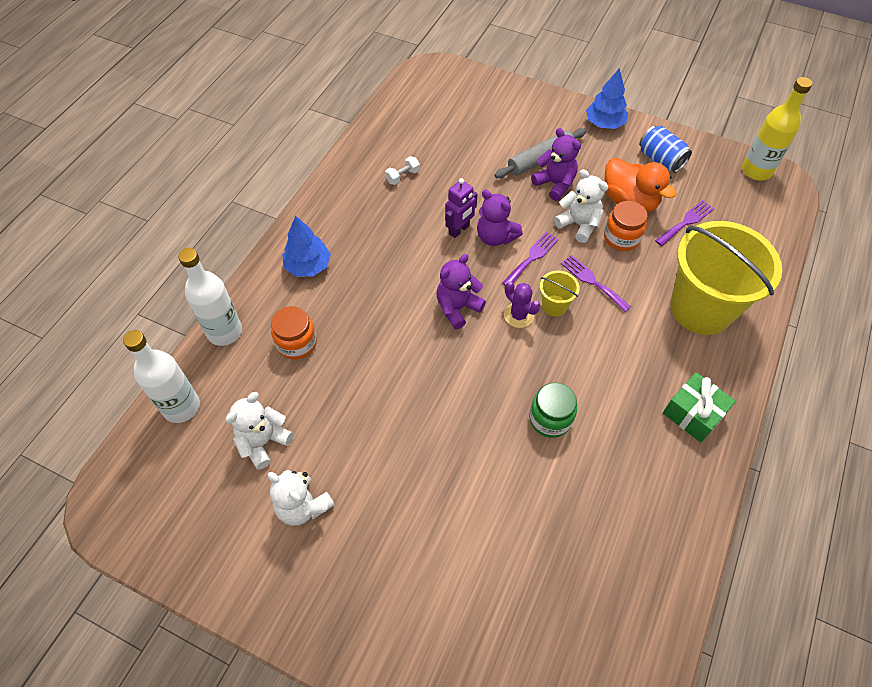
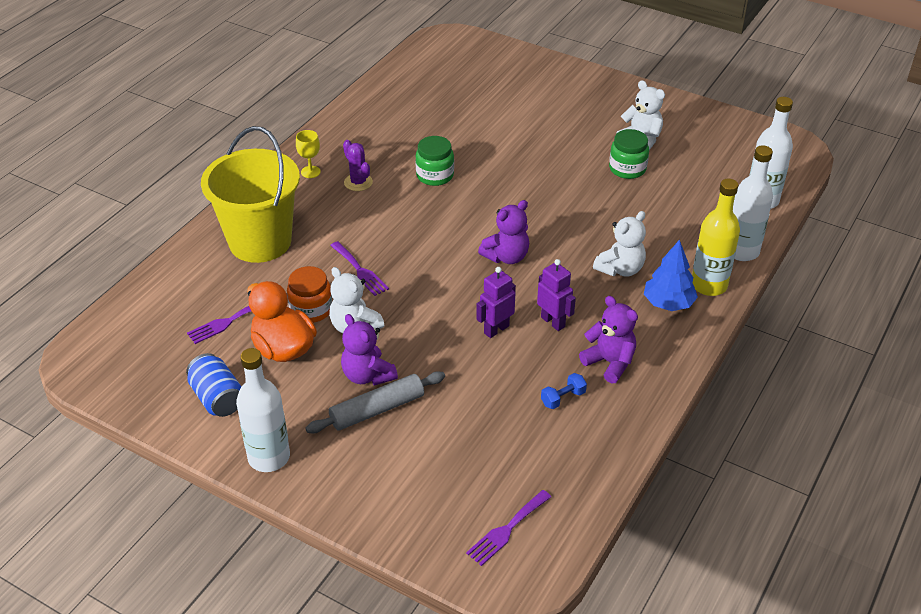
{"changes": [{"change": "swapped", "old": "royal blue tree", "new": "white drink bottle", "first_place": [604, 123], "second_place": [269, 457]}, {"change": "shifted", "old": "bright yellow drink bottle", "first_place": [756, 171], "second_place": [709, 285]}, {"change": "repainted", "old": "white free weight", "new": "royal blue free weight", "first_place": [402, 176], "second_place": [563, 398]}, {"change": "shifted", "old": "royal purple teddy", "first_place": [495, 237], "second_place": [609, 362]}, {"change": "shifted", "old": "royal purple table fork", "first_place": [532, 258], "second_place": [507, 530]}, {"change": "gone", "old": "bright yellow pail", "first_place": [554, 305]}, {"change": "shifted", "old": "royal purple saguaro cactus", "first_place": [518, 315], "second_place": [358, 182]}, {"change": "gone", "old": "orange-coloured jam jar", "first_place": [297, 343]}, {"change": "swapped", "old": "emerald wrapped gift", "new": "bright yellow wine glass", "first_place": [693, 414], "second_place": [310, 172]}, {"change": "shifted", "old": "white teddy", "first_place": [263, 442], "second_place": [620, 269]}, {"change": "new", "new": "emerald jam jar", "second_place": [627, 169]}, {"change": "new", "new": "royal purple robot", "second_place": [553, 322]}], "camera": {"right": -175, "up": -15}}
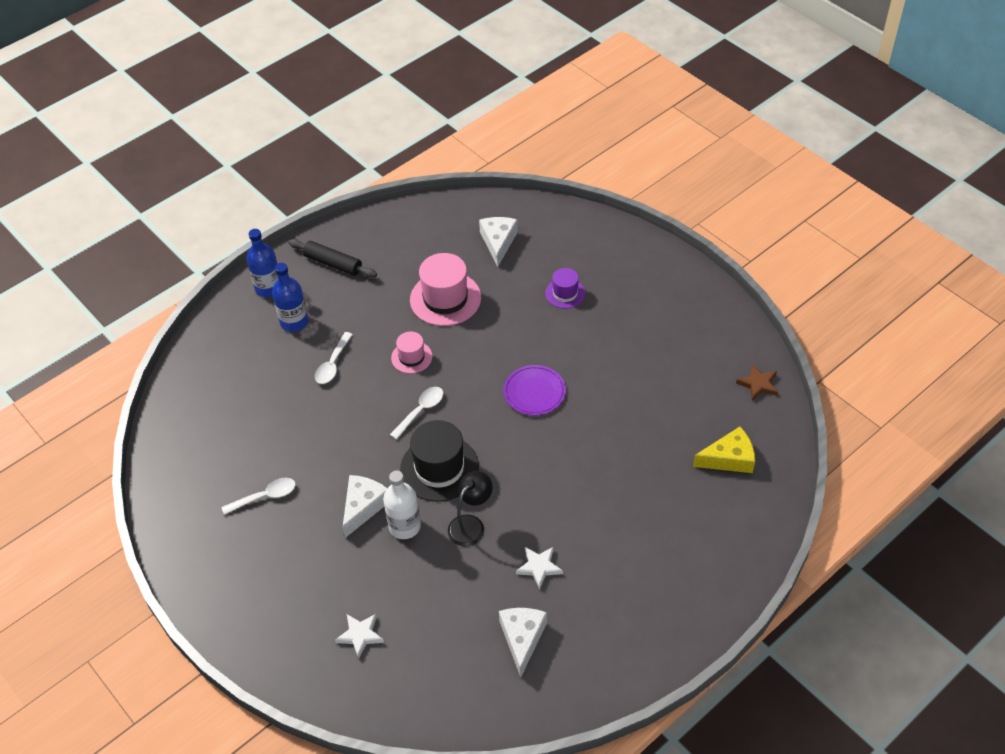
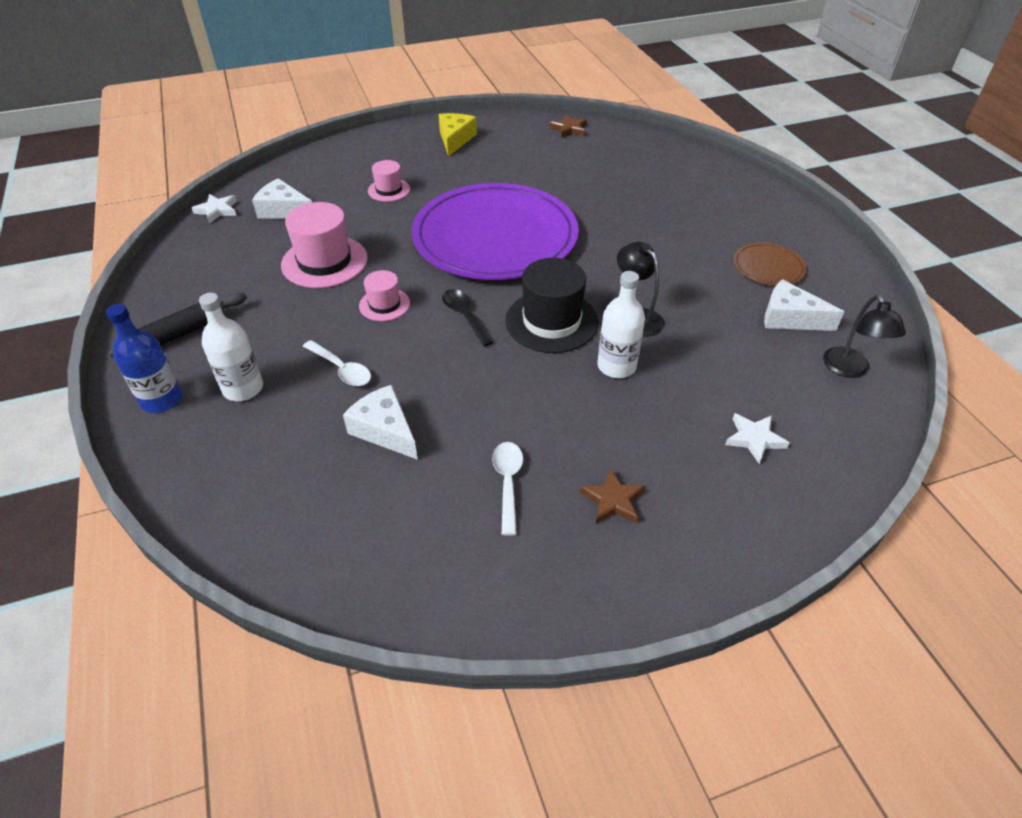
{"changes": [{"change": "repainted", "old": "royal blue drink bottle", "new": "white drink bottle", "first_place": [294, 322], "second_place": [243, 388]}, {"change": "repainted", "old": "royal purple top hat", "new": "pink top hat", "first_place": [565, 293], "second_place": [389, 190]}, {"change": "scaled", "old": "royal purple plate", "first_place": [534, 392], "second_place": [495, 237], "factor": 2.44}, {"change": "repainted", "old": "white spoon", "new": "ebony spoon", "first_place": [420, 411], "second_place": [465, 316]}, {"change": "shifted", "old": "bright yellow cheese", "first_place": [729, 458], "second_place": [455, 140]}, {"change": "shifted", "old": "white cheese", "first_place": [363, 506], "second_place": [385, 430]}, {"change": "shifted", "old": "white five-pointed star", "first_place": [539, 567], "second_place": [217, 210]}, {"change": "new", "new": "russet plate", "second_place": [768, 267]}, {"change": "new", "new": "ebony lamp", "second_place": [850, 369]}, {"change": "new", "new": "russet five-pointed star", "second_place": [613, 500]}], "camera": {"right": -70, "up": -5}}
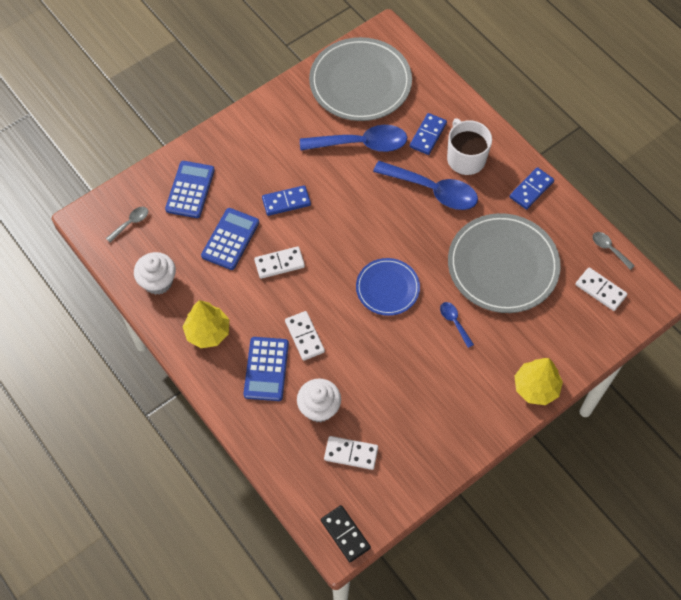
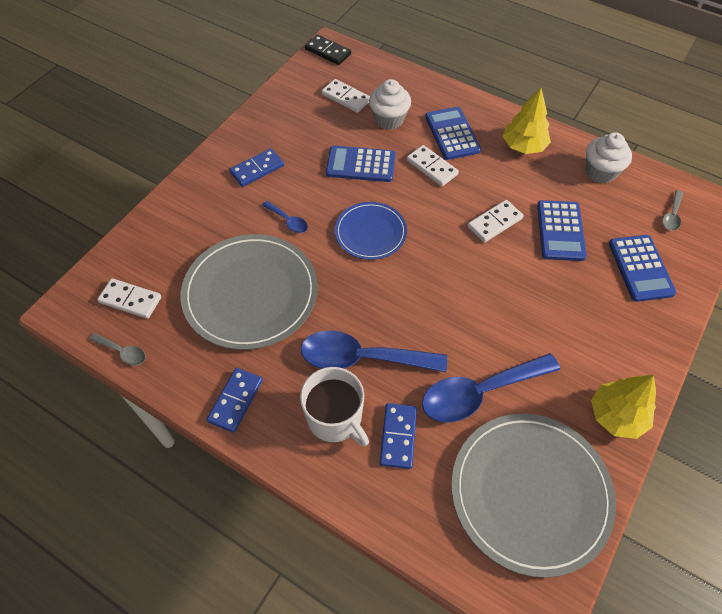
{"changes": [{"change": "shifted", "old": "royal blue domino tile", "first_place": [286, 202], "second_place": [257, 169]}, {"change": "shifted", "old": "bright yellow tree", "first_place": [536, 387], "second_place": [617, 415]}, {"change": "rotated", "old": "white domino tile", "first_place": [351, 454], "second_place": [346, 97], "degrees": 45}, {"change": "new", "new": "royal blue adding machine", "second_place": [361, 164]}], "camera": {"right": 160, "up": -5}}
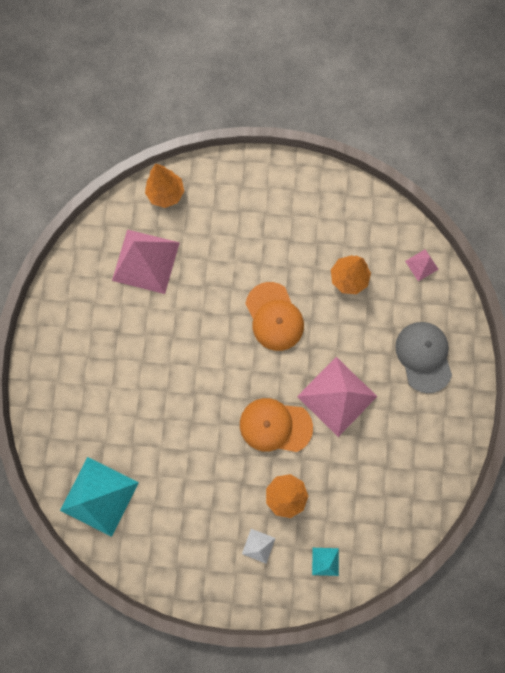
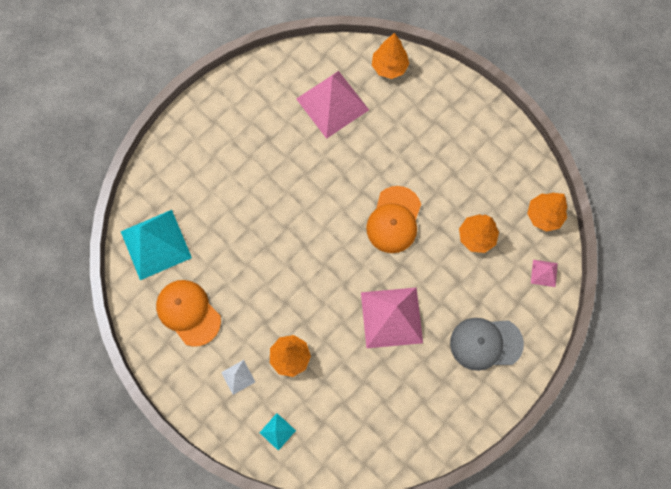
{"changes": [{"change": "rotated", "old": "gray cap", "first_place": [423, 356], "second_place": [485, 343], "degrees": -120}, {"change": "shifted", "old": "orange-coloured cap", "first_place": [275, 426], "second_place": [188, 312]}, {"change": "new", "new": "orange-coloured tree", "second_place": [543, 215]}], "camera": {"right": 40, "up": -5}}
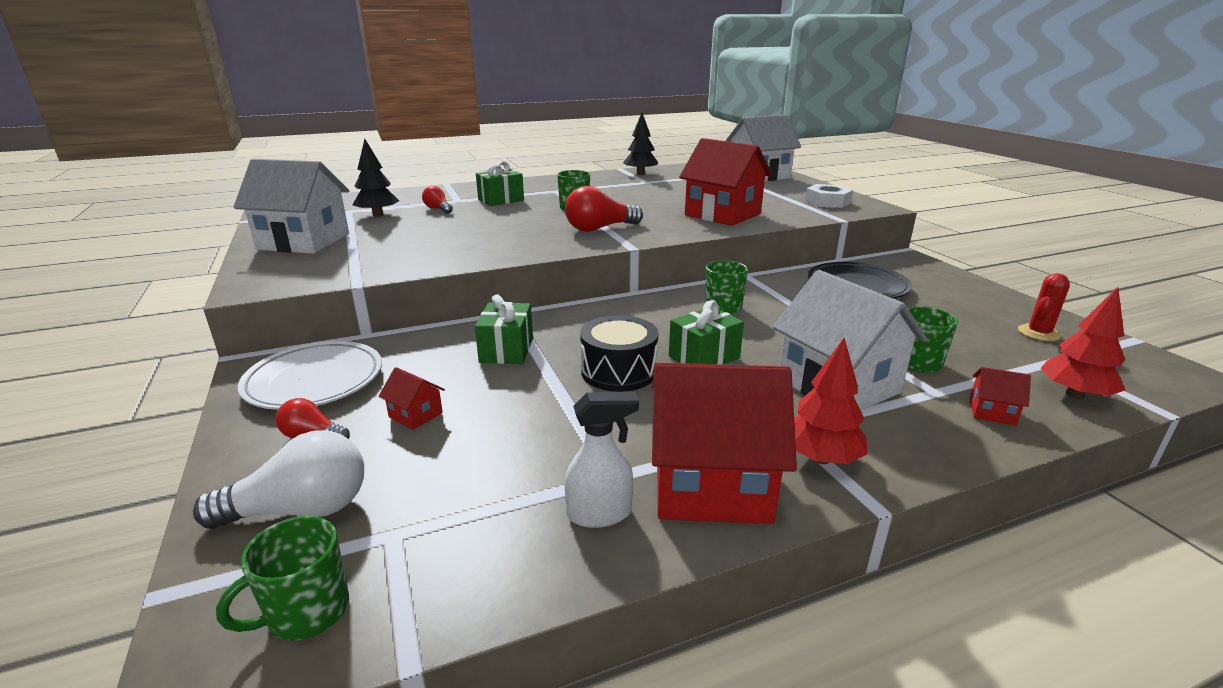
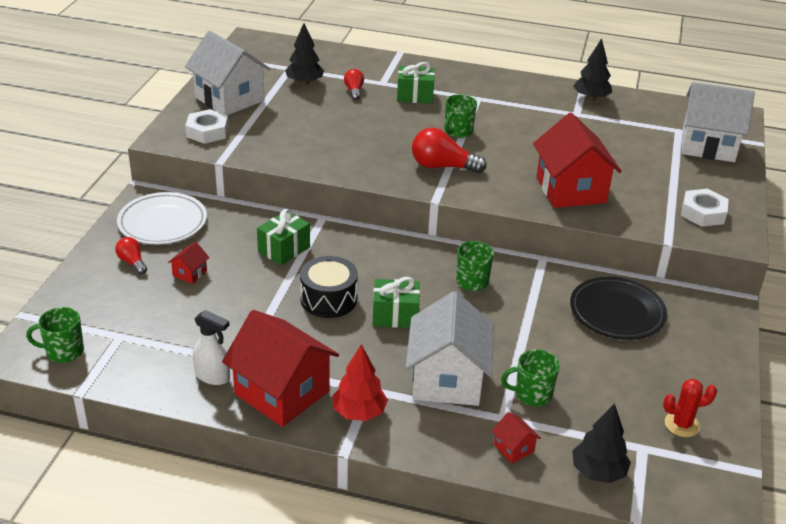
{"changes": [{"change": "repainted", "old": "crimson tree", "new": "ebony tree", "first_place": [1074, 394], "second_place": [598, 472]}, {"change": "rotated", "old": "crimson toy house", "first_place": [415, 415], "second_place": [190, 273], "degrees": 45}, {"change": "gone", "old": "white light bulb", "first_place": [300, 510]}, {"change": "new", "new": "white nut", "second_place": [207, 132]}], "camera": {"right": 35, "up": 10}}
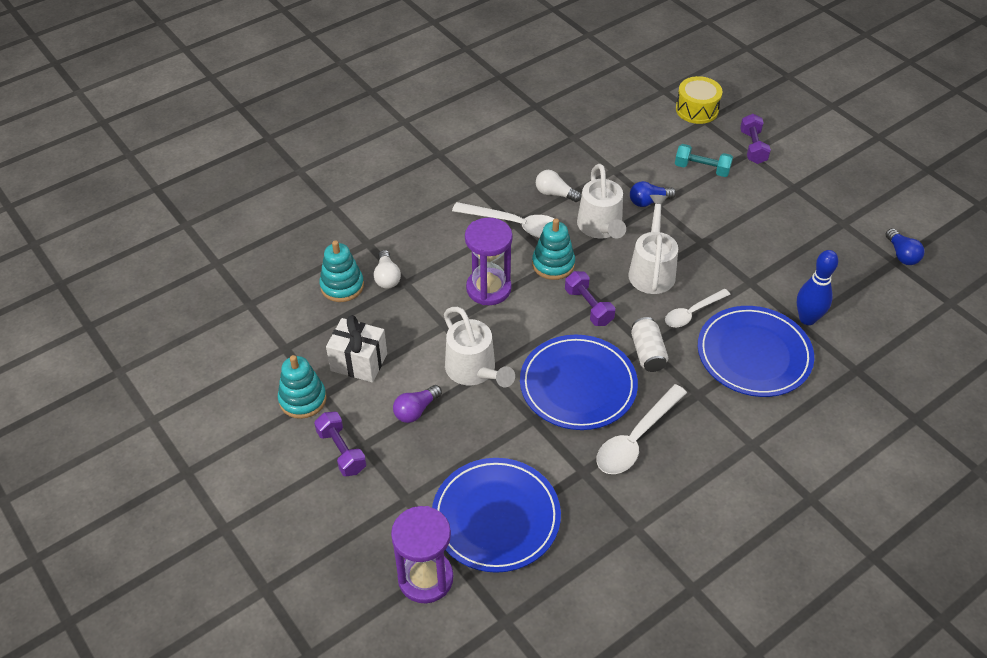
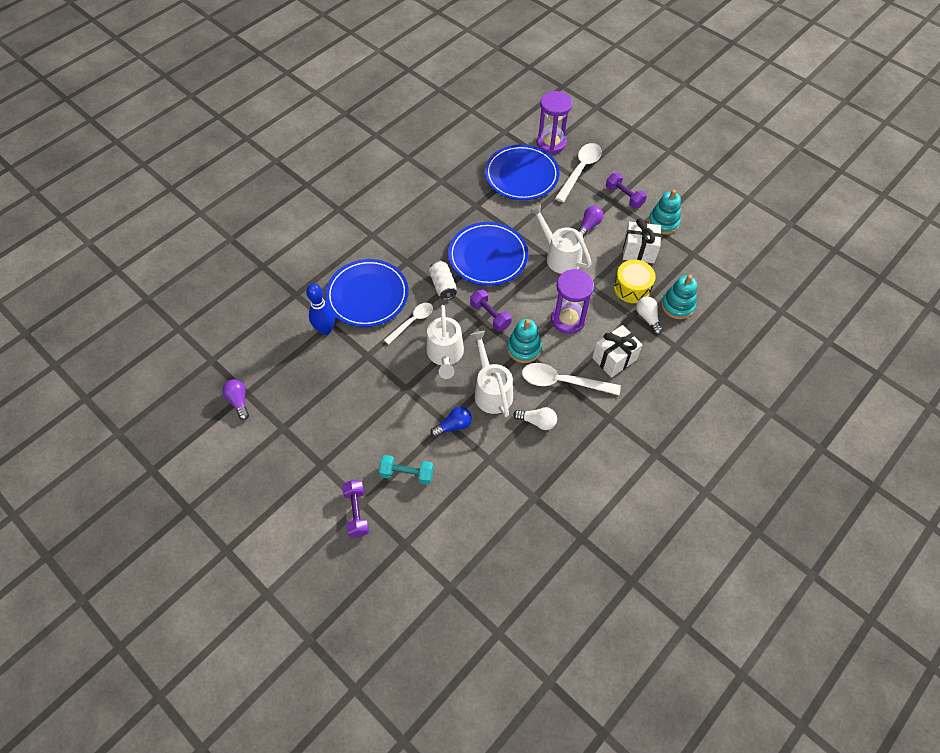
{"changes": [{"change": "shifted", "old": "bright yellow toy drum", "first_place": [697, 110], "second_place": [632, 288]}, {"change": "repainted", "old": "royal blue light bulb", "new": "royal purple light bulb", "first_place": [901, 254], "second_place": [239, 401]}, {"change": "shifted", "old": "white spoon", "first_place": [636, 438], "second_place": [580, 170]}, {"change": "new", "new": "white wrapped gift", "second_place": [614, 359]}], "camera": {"right": 170, "up": 10}}
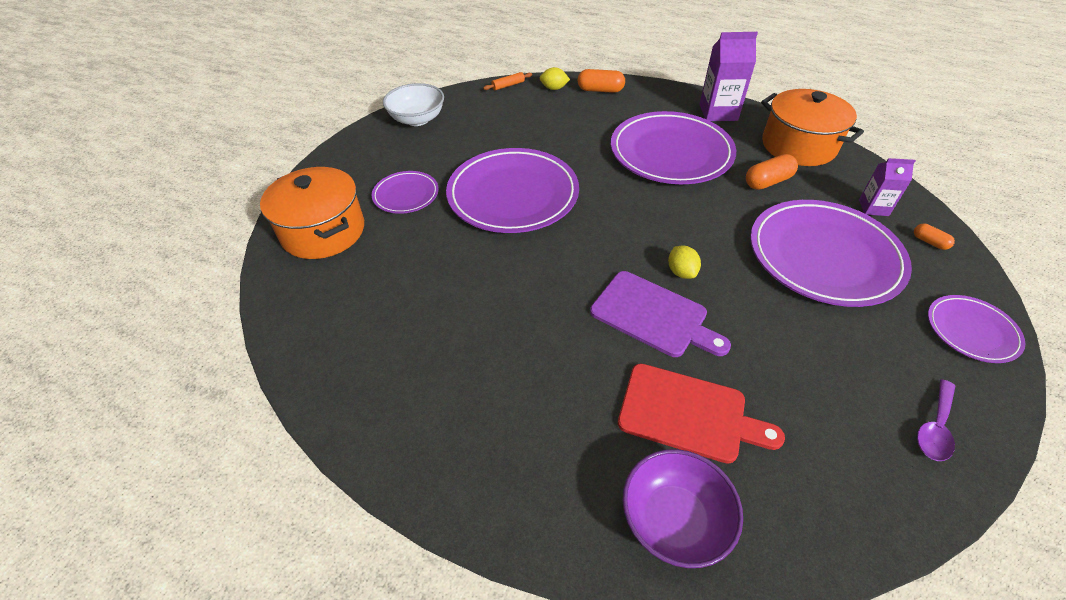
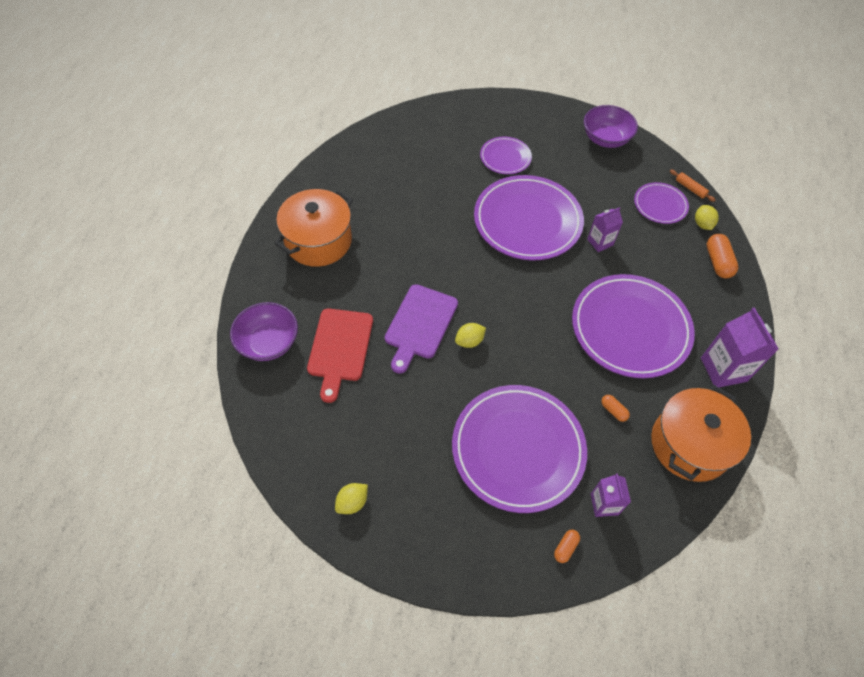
{"changes": [{"change": "repainted", "old": "white deep dish", "new": "royal purple deep dish", "first_place": [417, 119], "second_place": [605, 139]}, {"change": "scaled", "old": "orange-coloured pill", "first_place": [767, 182], "second_place": [613, 410], "factor": 0.56}, {"change": "shifted", "old": "orange-coloured pot", "first_place": [323, 231], "second_place": [318, 241]}, {"change": "shifted", "old": "royal purple plate", "first_place": [971, 331], "second_place": [660, 205]}, {"change": "swapped", "old": "royal purple spoon", "new": "bright yellow toy lemon", "first_place": [935, 427], "second_place": [352, 502]}, {"change": "new", "new": "royal purple juice carton", "second_place": [600, 242]}], "camera": {"right": 75, "up": 10}}
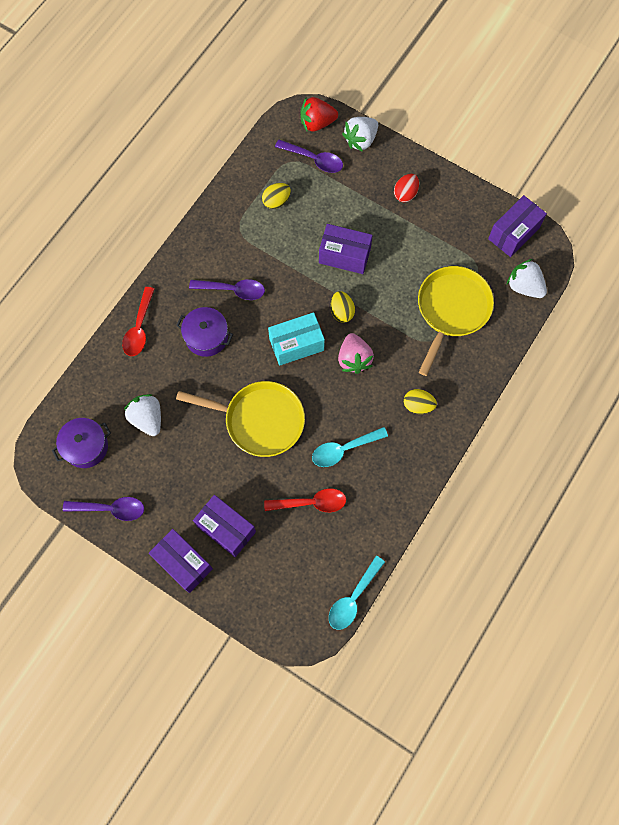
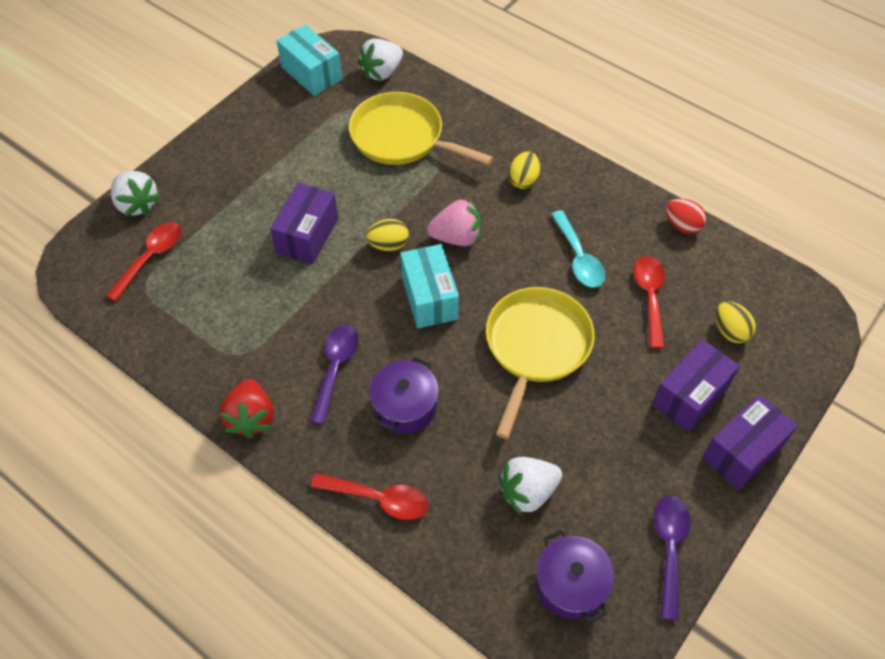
{"changes": [{"change": "shifted", "old": "crimson berry", "first_place": [317, 123], "second_place": [251, 417]}, {"change": "repainted", "old": "royal purple spoon", "new": "crimson spoon", "first_place": [314, 159], "second_place": [151, 258]}, {"change": "shifted", "old": "crimson egg", "first_place": [405, 194], "second_place": [682, 225]}, {"change": "shifted", "old": "bright yellow egg", "first_place": [276, 201], "second_place": [730, 331]}, {"change": "repainted", "old": "royal purple parcel", "new": "aqua parcel", "first_place": [513, 233], "second_place": [311, 73]}, {"change": "gone", "old": "aqua spoon", "first_place": [353, 598]}], "camera": {"right": -85, "up": -15}}
